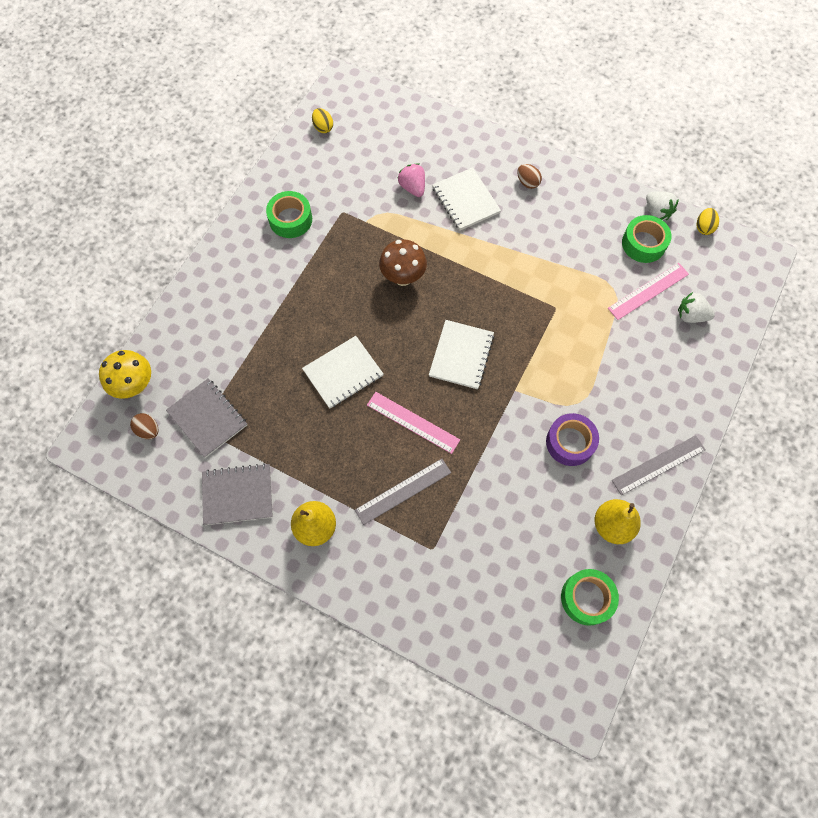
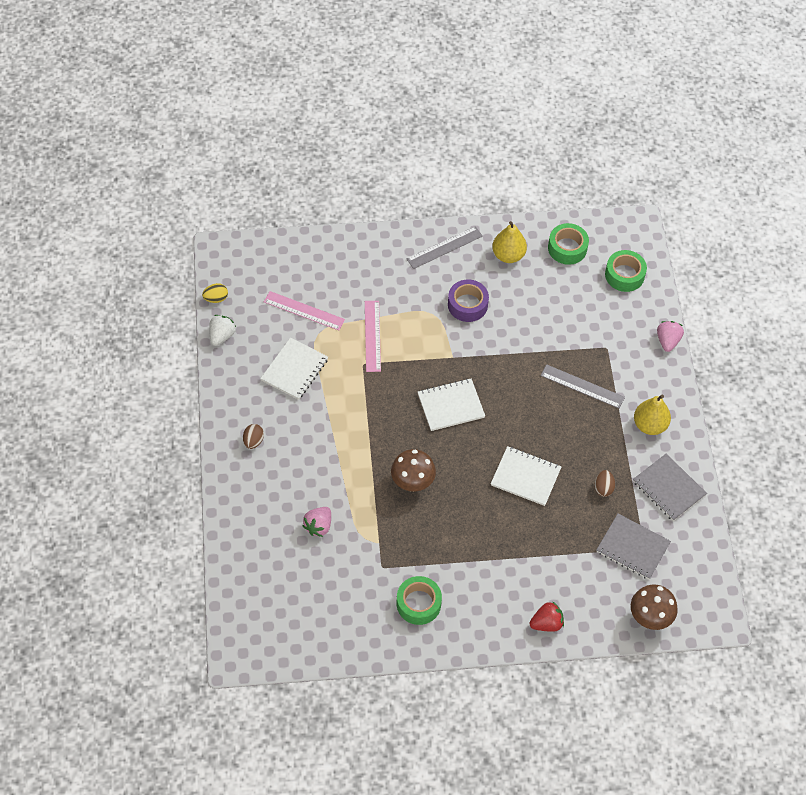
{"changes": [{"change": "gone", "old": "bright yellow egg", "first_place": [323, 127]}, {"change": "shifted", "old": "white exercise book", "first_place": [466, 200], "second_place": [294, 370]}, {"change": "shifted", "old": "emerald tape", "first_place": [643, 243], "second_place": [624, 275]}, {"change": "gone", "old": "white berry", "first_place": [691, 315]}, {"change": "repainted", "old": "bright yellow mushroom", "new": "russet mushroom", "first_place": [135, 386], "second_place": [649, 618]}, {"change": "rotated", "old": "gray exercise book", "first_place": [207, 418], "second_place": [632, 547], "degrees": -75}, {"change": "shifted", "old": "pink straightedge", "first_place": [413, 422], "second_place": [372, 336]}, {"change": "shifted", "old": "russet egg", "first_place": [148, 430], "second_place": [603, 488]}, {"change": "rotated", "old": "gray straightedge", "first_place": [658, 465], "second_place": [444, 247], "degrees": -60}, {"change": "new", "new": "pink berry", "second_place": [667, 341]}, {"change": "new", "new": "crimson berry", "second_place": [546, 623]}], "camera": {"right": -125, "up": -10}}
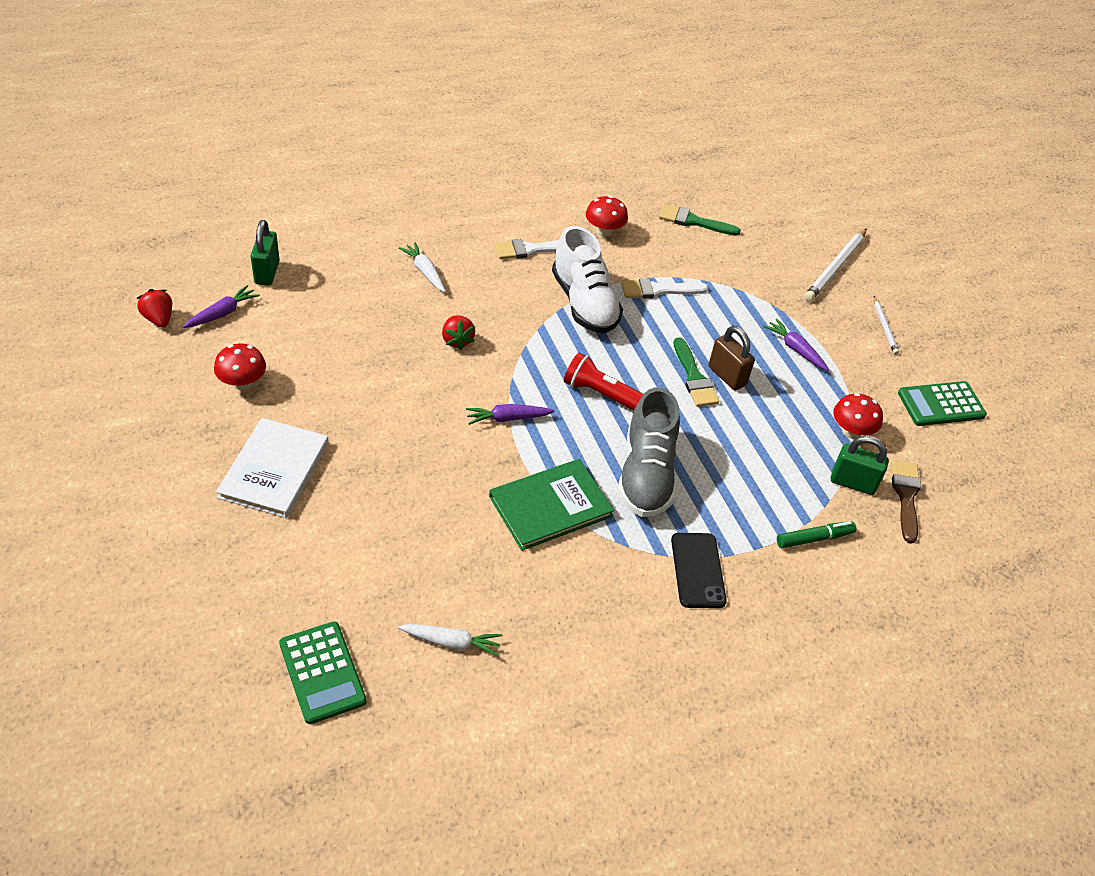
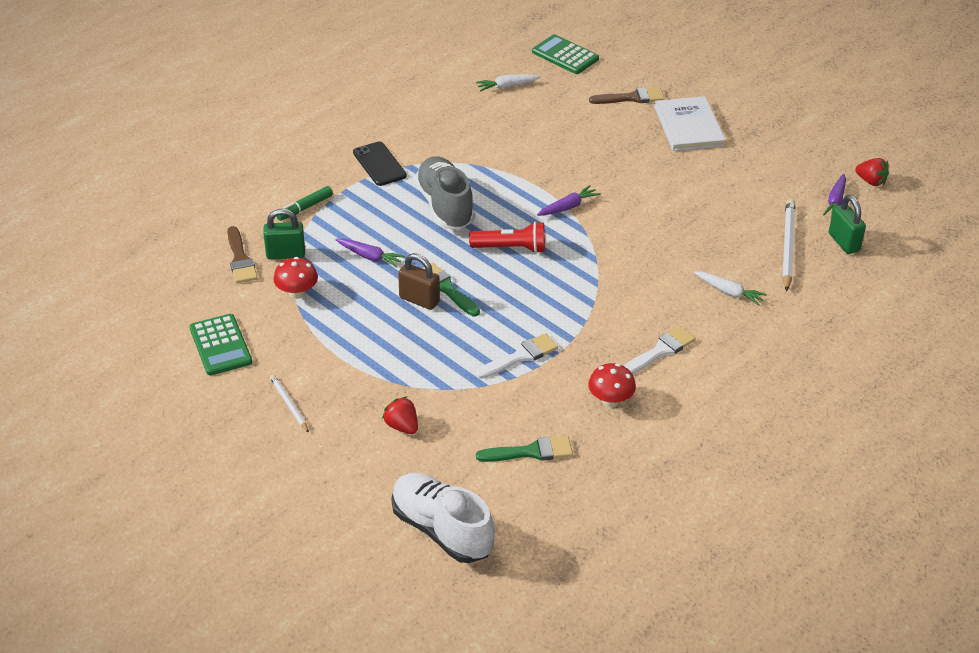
{"changes": [{"change": "shifted", "old": "white sneaker", "first_place": [584, 303], "second_place": [442, 530]}, {"change": "shifted", "old": "white lead pencil", "first_place": [835, 267], "second_place": [787, 246]}, {"change": "shifted", "old": "crimson berry", "first_place": [457, 340], "second_place": [402, 426]}, {"change": "shifted", "old": "royal purple carrot", "first_place": [795, 349], "second_place": [370, 257]}, {"change": "gone", "old": "crimson mushroom", "first_place": [242, 383]}, {"change": "rotated", "old": "emerald adding machine", "first_place": [941, 404], "second_place": [220, 345], "degrees": 105}, {"change": "gone", "old": "emerald book", "first_place": [550, 506]}, {"change": "new", "new": "russet paintbrush", "second_place": [631, 98]}], "camera": {"right": 160, "up": -5}}
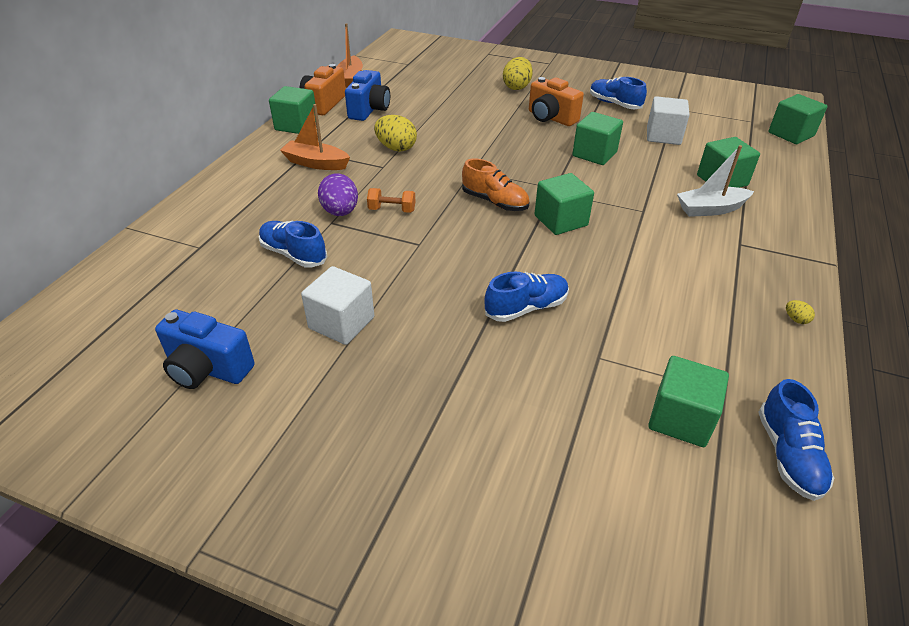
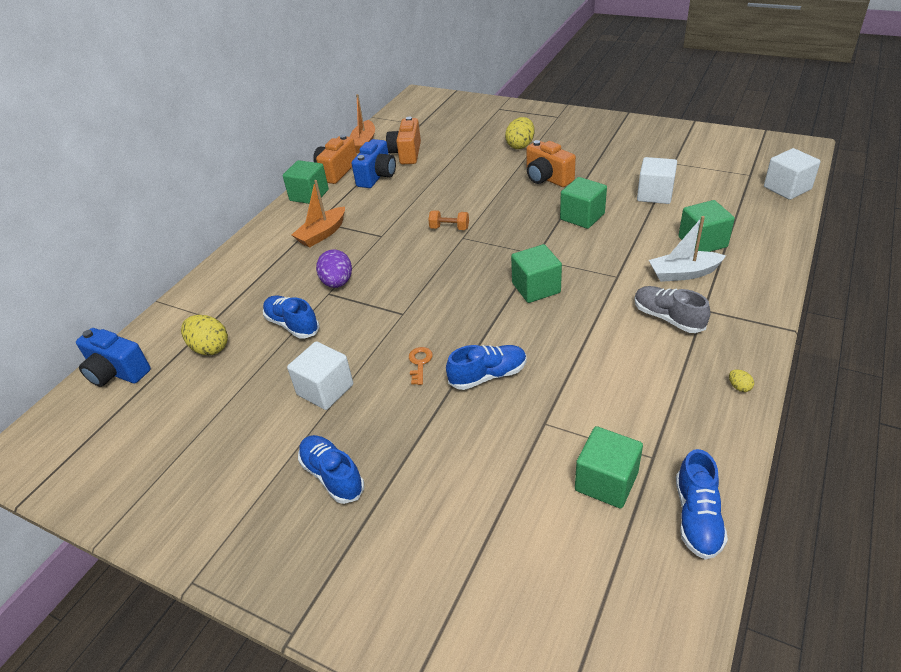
{"changes": [{"change": "shifted", "old": "royal blue sneaker", "first_place": [614, 104], "second_place": [332, 476]}, {"change": "repainted", "old": "emerald cube", "new": "white cube", "first_place": [791, 134], "second_place": [787, 188]}, {"change": "rotated", "old": "orange-coloured boat", "first_place": [316, 163], "second_place": [322, 234], "degrees": -75}, {"change": "shifted", "old": "bright yellow egg", "first_place": [396, 148], "second_place": [210, 348]}, {"change": "gone", "old": "orange-coloured sneaker", "first_place": [494, 202]}, {"change": "shifted", "old": "orange-coloured free weight", "first_place": [392, 210], "second_place": [449, 228]}, {"change": "shifted", "old": "royal blue photo camera", "first_place": [207, 369], "second_place": [117, 372]}, {"change": "new", "new": "orange-coloured photo camera", "second_place": [406, 153]}, {"change": "new", "new": "gray sneaker", "second_place": [668, 318]}, {"change": "new", "new": "orange-coloured door key", "second_place": [420, 363]}], "camera": {"right": 10, "up": 0}}
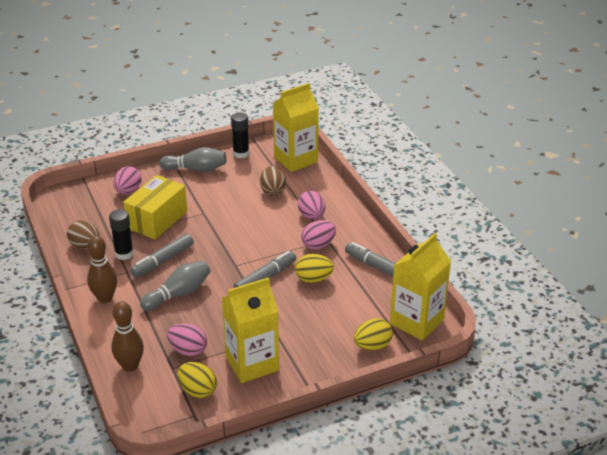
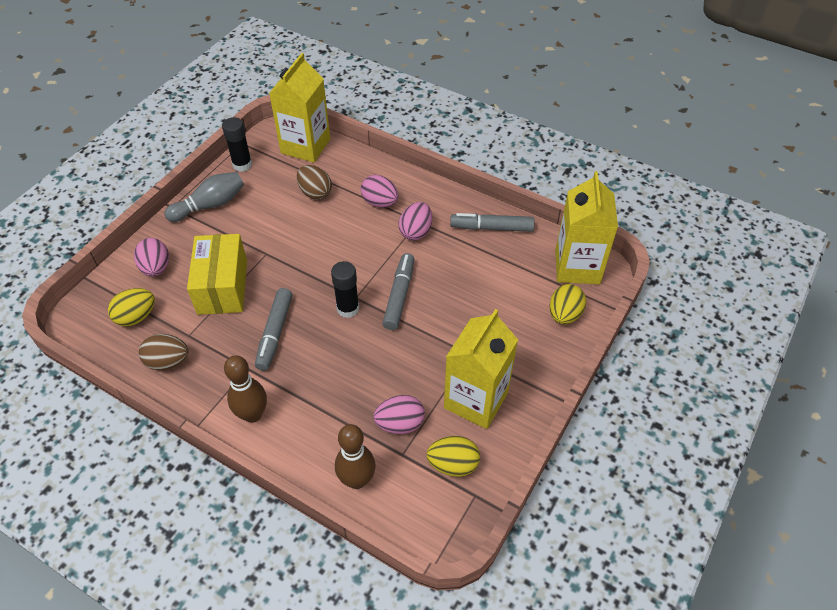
{"changes": [{"change": "shifted", "old": "ebony glue", "first_place": [124, 254], "second_place": [348, 308]}, {"change": "shifted", "old": "bright yellow egg", "first_place": [313, 279], "second_place": [136, 317]}, {"change": "gone", "old": "gray tenpin", "first_place": [178, 294]}], "camera": {"right": -35, "up": 15}}
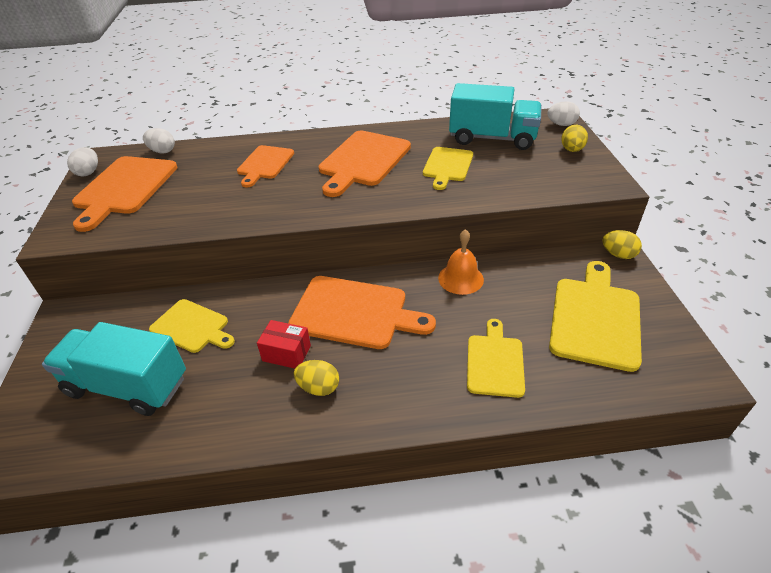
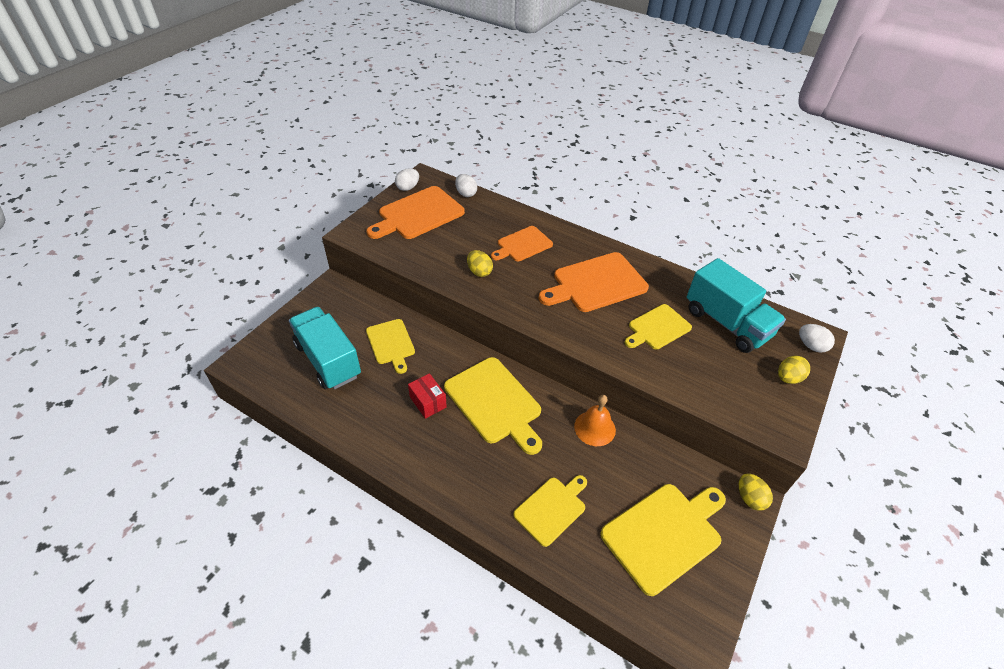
{"changes": [{"change": "repainted", "old": "orange-coloured bread board", "new": "bright yellow bread board", "first_place": [355, 312], "second_place": [495, 403]}, {"change": "shifted", "old": "bright yellow egg", "first_place": [318, 387], "second_place": [479, 272]}], "camera": {"right": 35, "up": 5}}
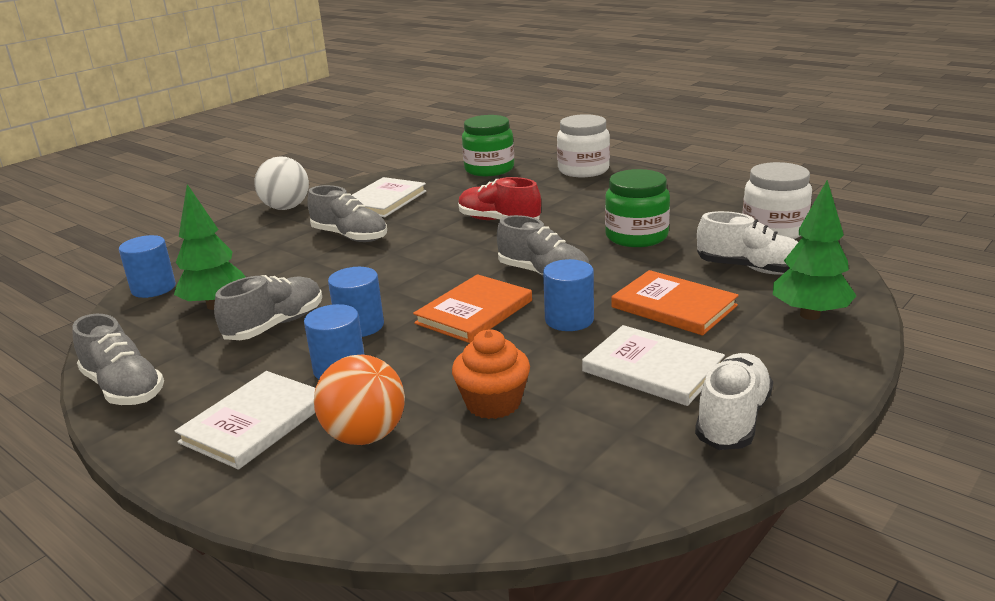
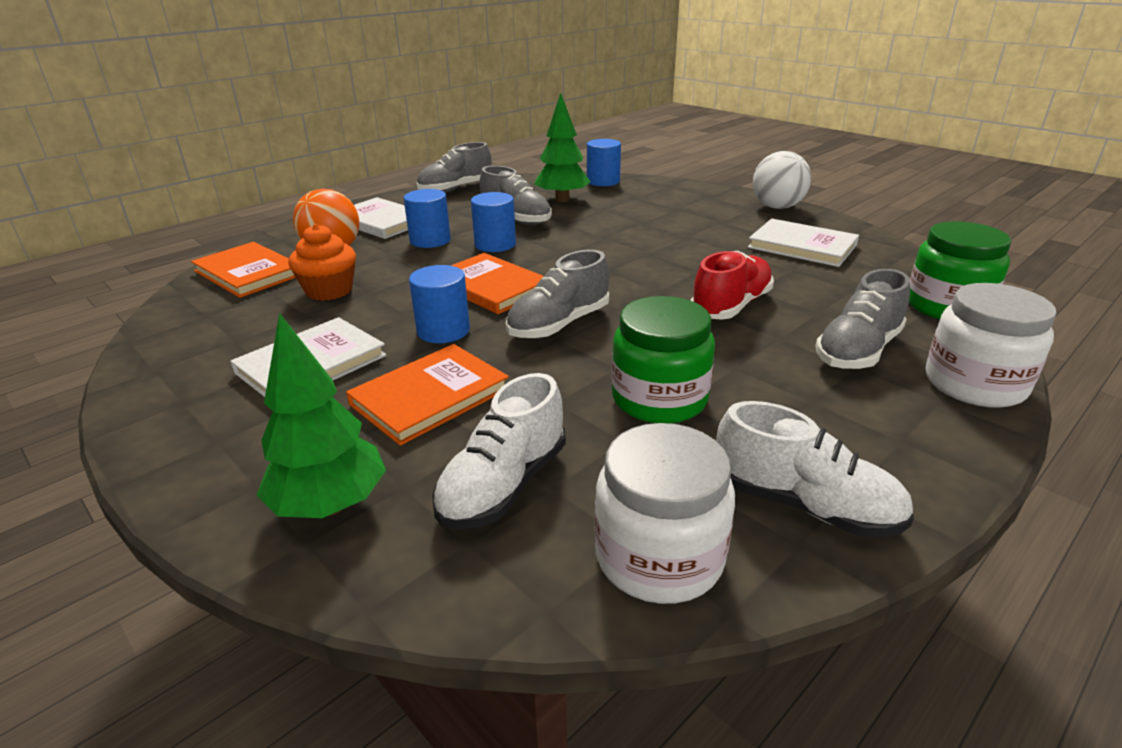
{"changes": [{"change": "shifted", "old": "gray sneaker", "first_place": [350, 236], "second_place": [858, 351]}, {"change": "shifted", "old": "white sneaker", "first_place": [732, 419], "second_place": [804, 505]}, {"change": "new", "new": "orange-coloured book", "second_place": [248, 273]}], "camera": {"right": 95, "up": 5}}
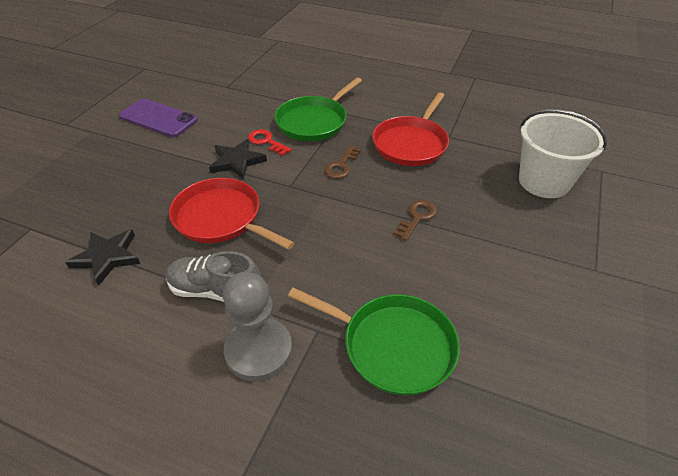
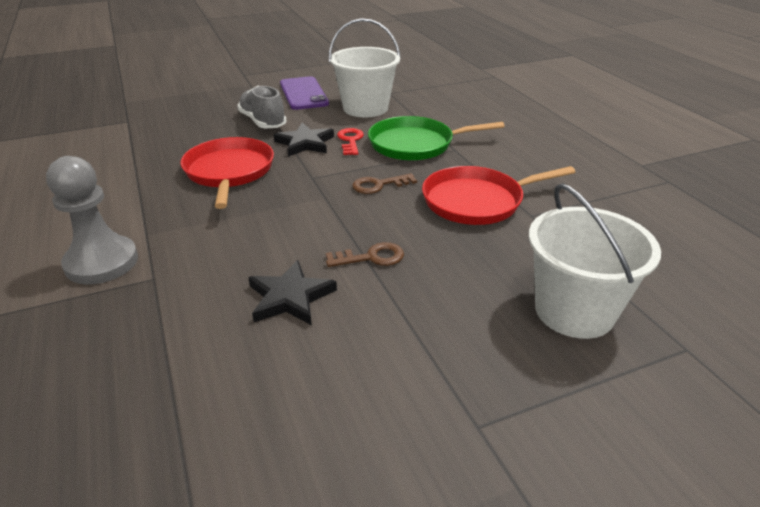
{"changes": [{"change": "shifted", "old": "ebony five-pointed star", "first_place": [107, 257], "second_place": [290, 297]}, {"change": "shifted", "old": "gray sneaker", "first_place": [215, 290], "second_place": [263, 122]}, {"change": "gone", "old": "emerald skillet", "first_place": [393, 345]}, {"change": "new", "new": "white pail", "second_place": [365, 108]}], "camera": {"right": 45, "up": -10}}
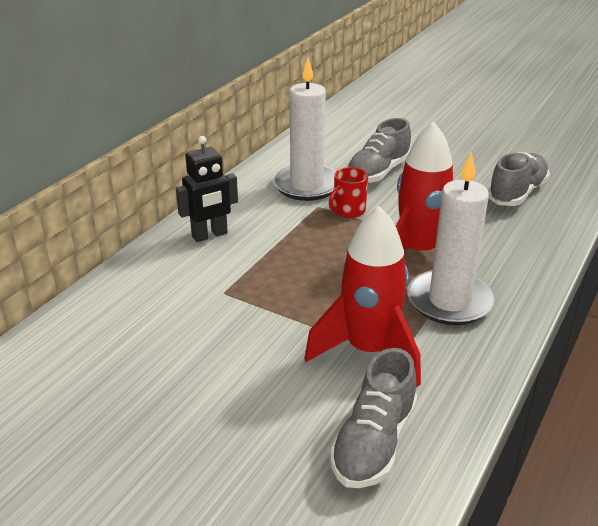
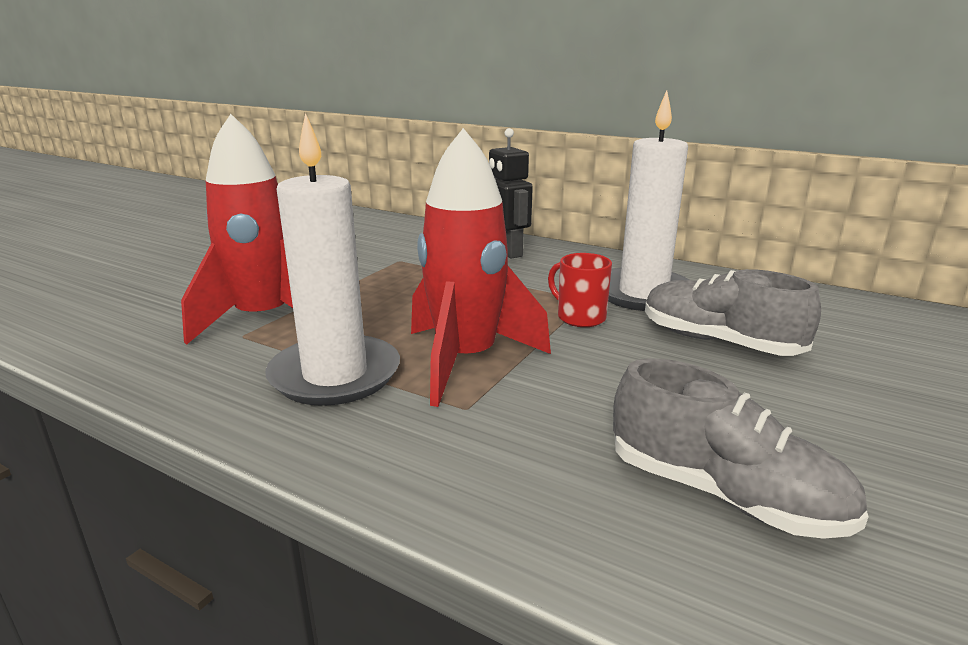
{"changes": [{"change": "gone", "old": "gray sneaker", "first_place": [374, 443]}], "camera": {"right": 90, "up": -10}}
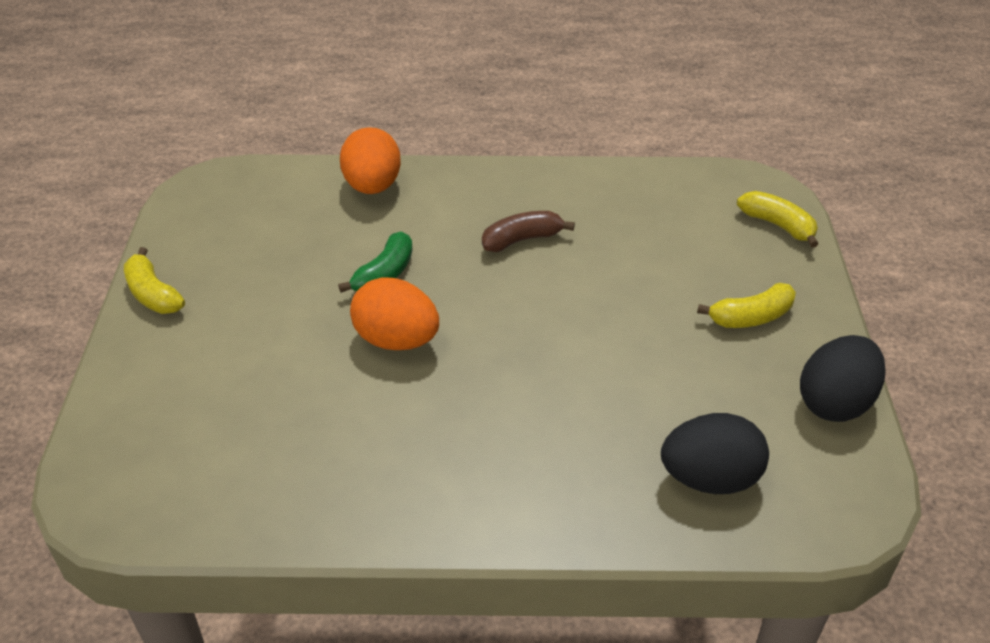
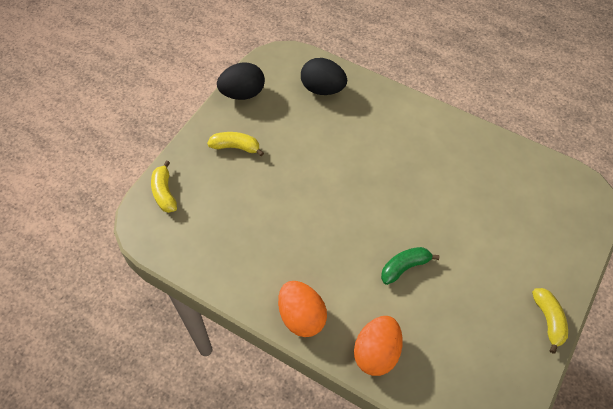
{"changes": [{"change": "gone", "old": "russet toy banana", "first_place": [522, 239]}, {"change": "shifted", "old": "orange-coloured egg", "first_place": [396, 340], "second_place": [301, 316]}], "camera": {"right": -150, "up": 15}}
